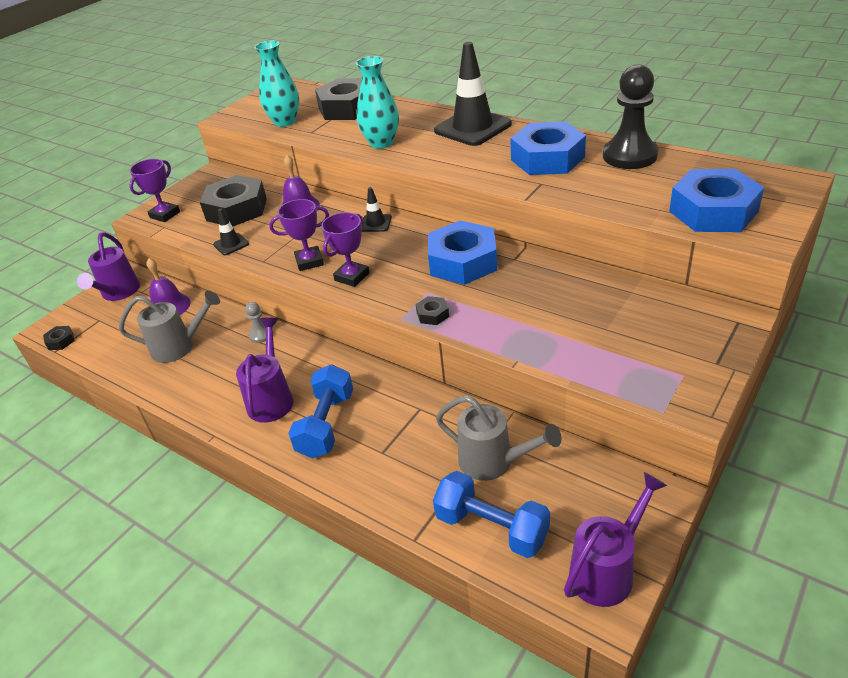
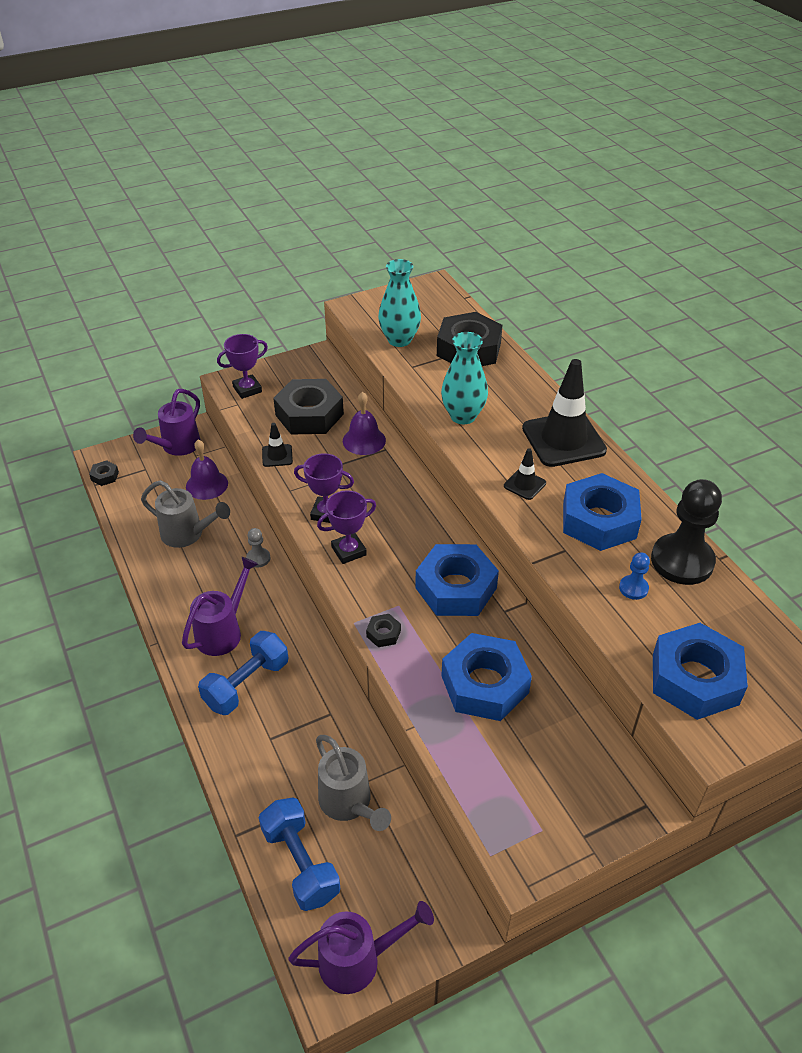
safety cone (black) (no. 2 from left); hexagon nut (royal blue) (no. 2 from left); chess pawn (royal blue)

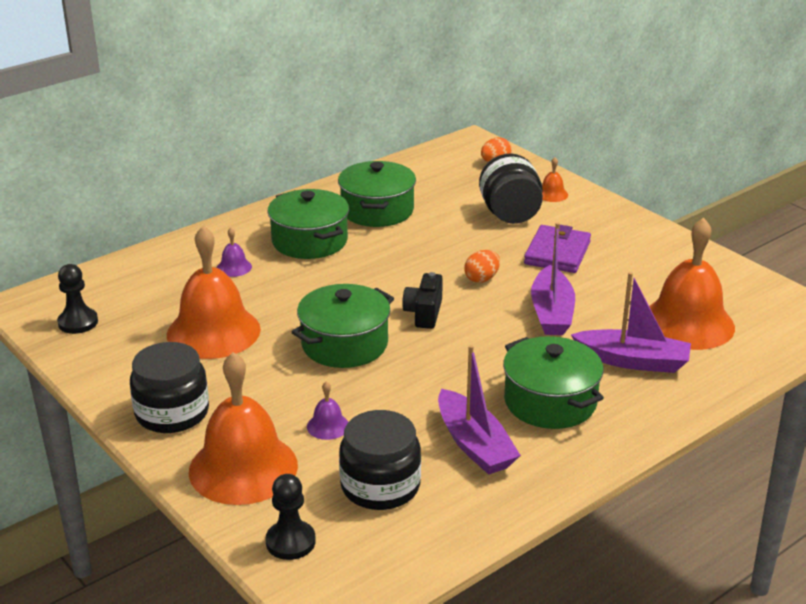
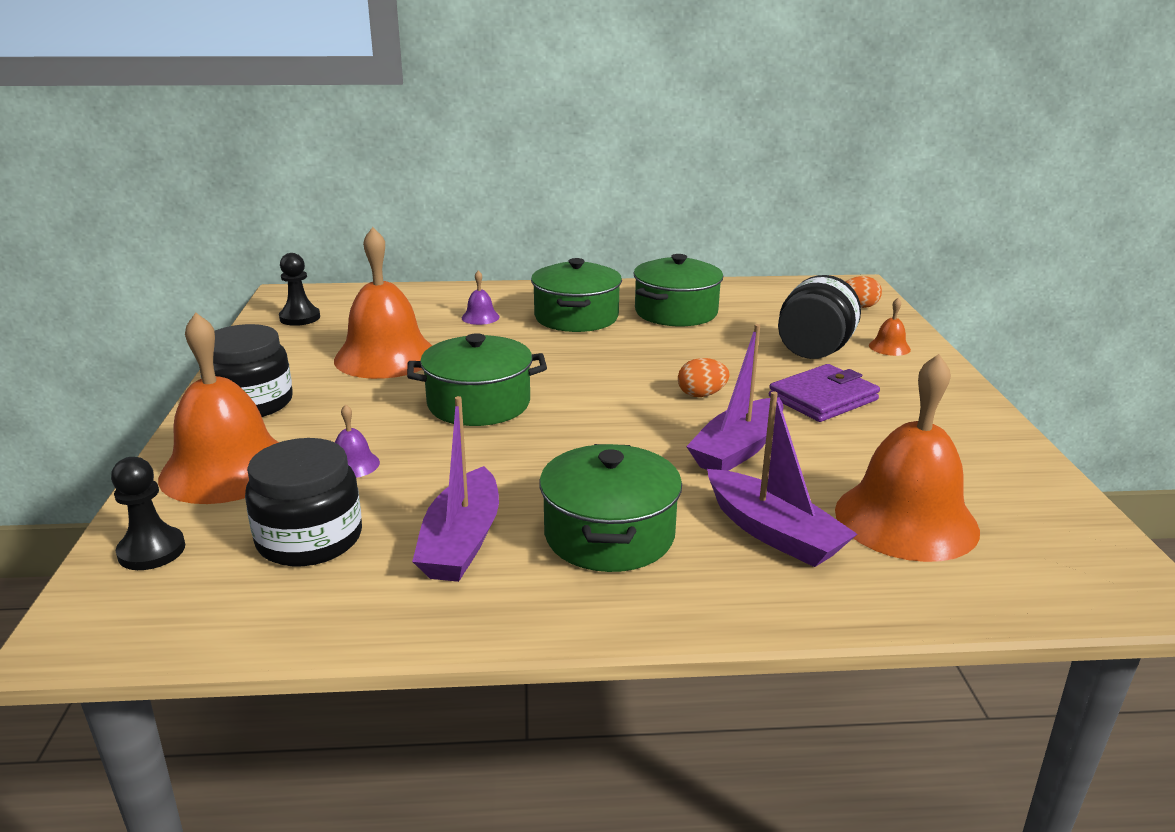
photo camera (black)

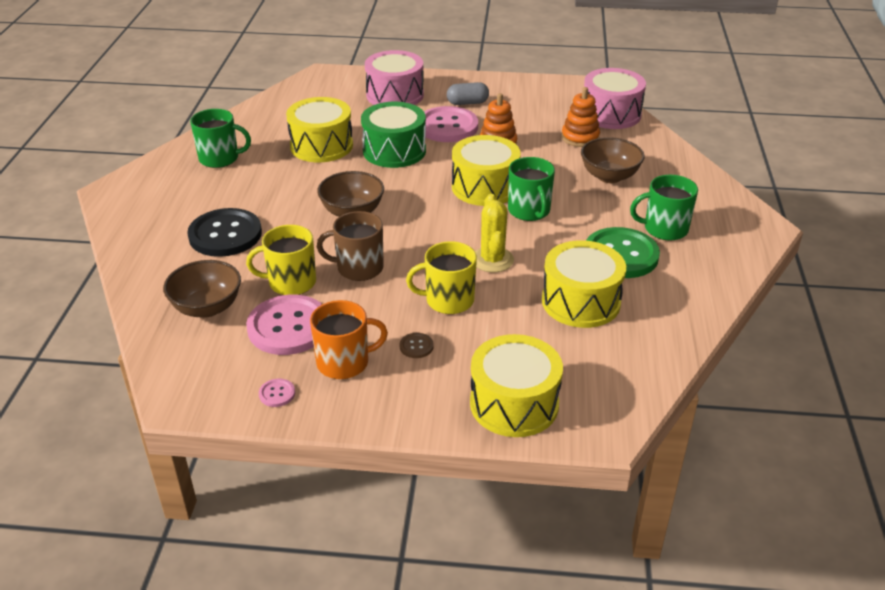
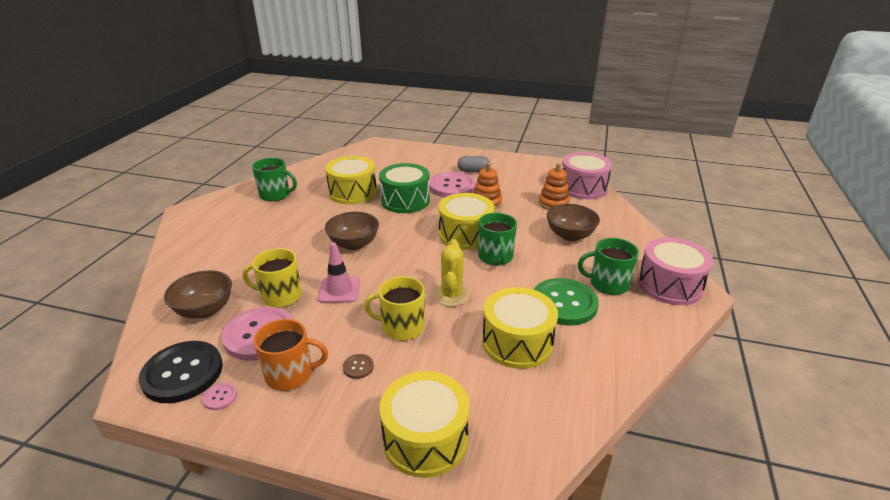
sewing button (black); safety cone (pink); drum (pink) (no. 2 from left)

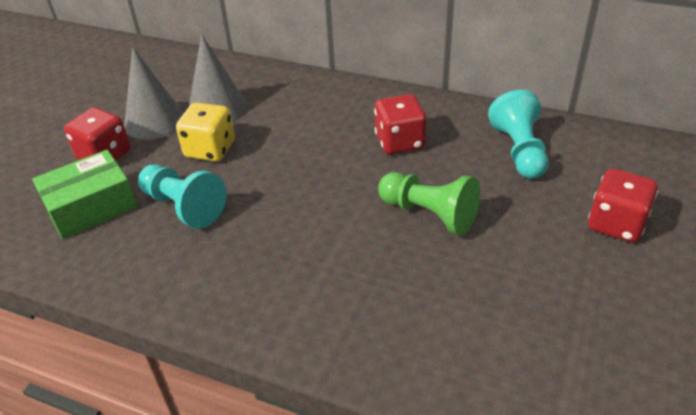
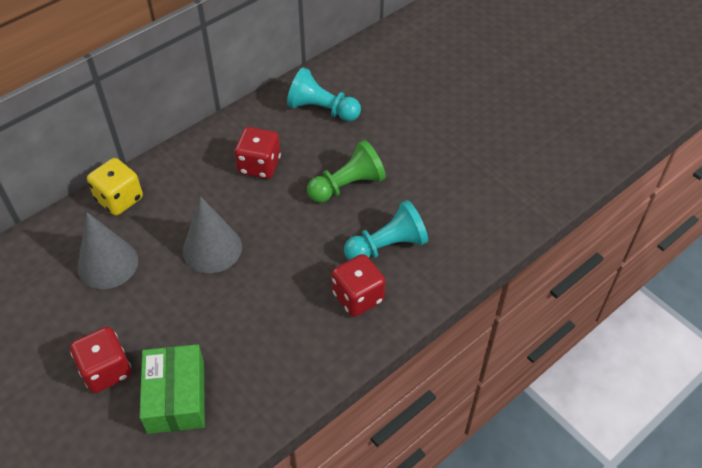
solid cone (ash-grey) (no. 2 from left); chess pawn (turquoise) (no. 2 from left); dice (golden); dice (scarlet) (no. 3 from left)

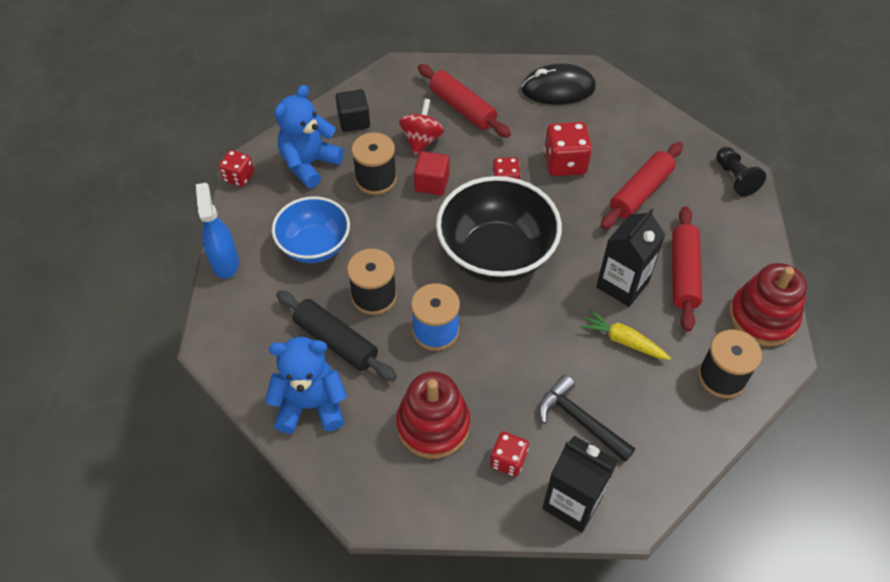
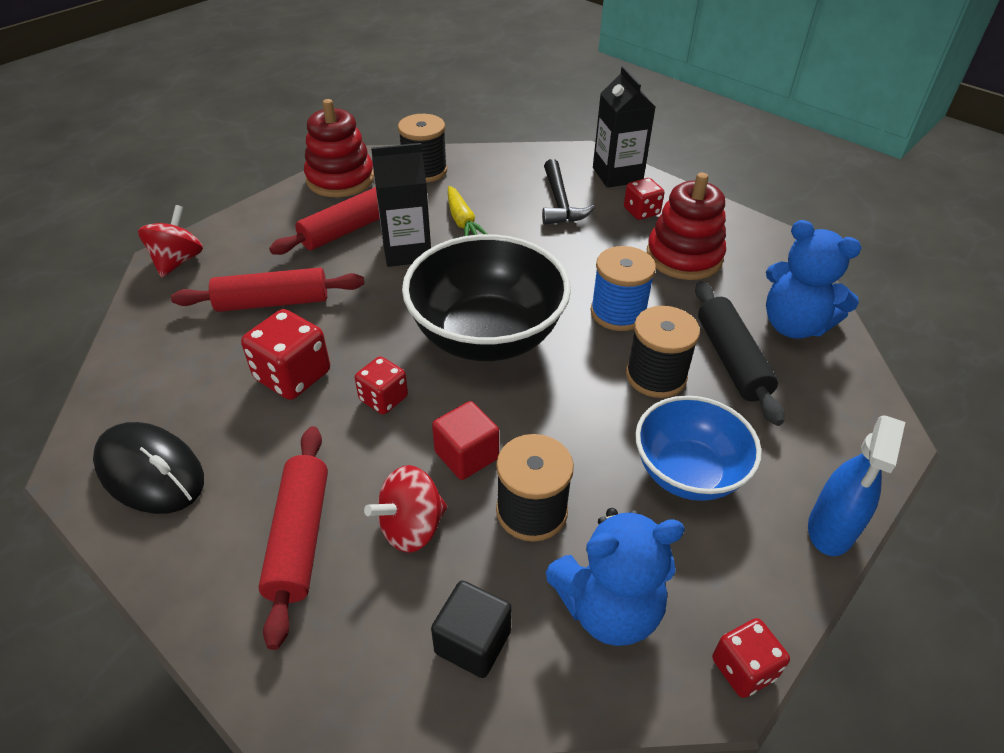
whirligig (scarlet) (no. 1 from left)

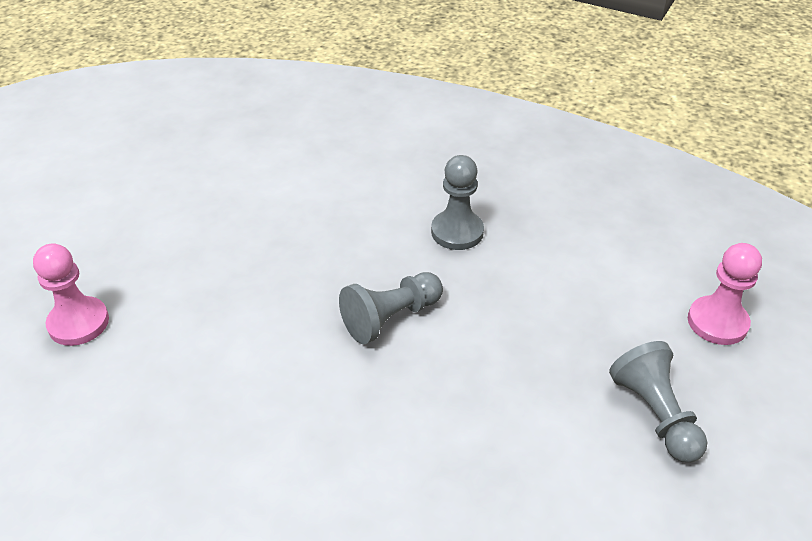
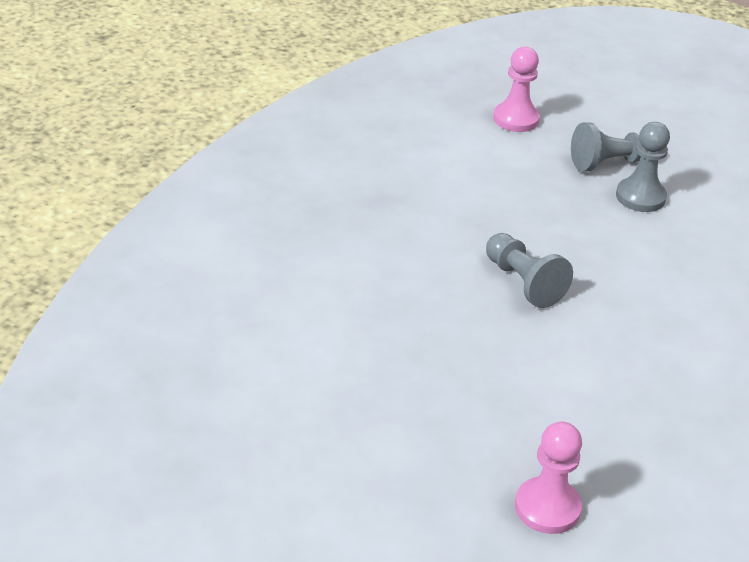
chess pawn (ash-grey) (no. 3 from left)

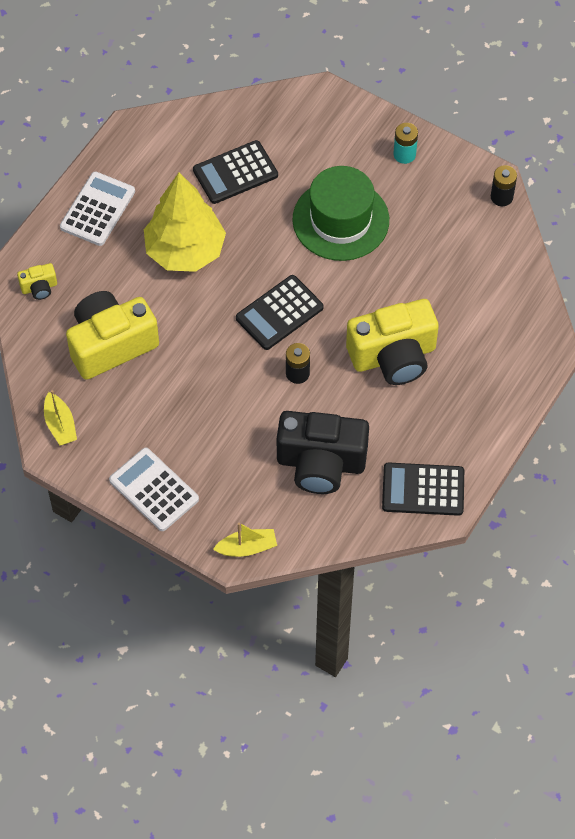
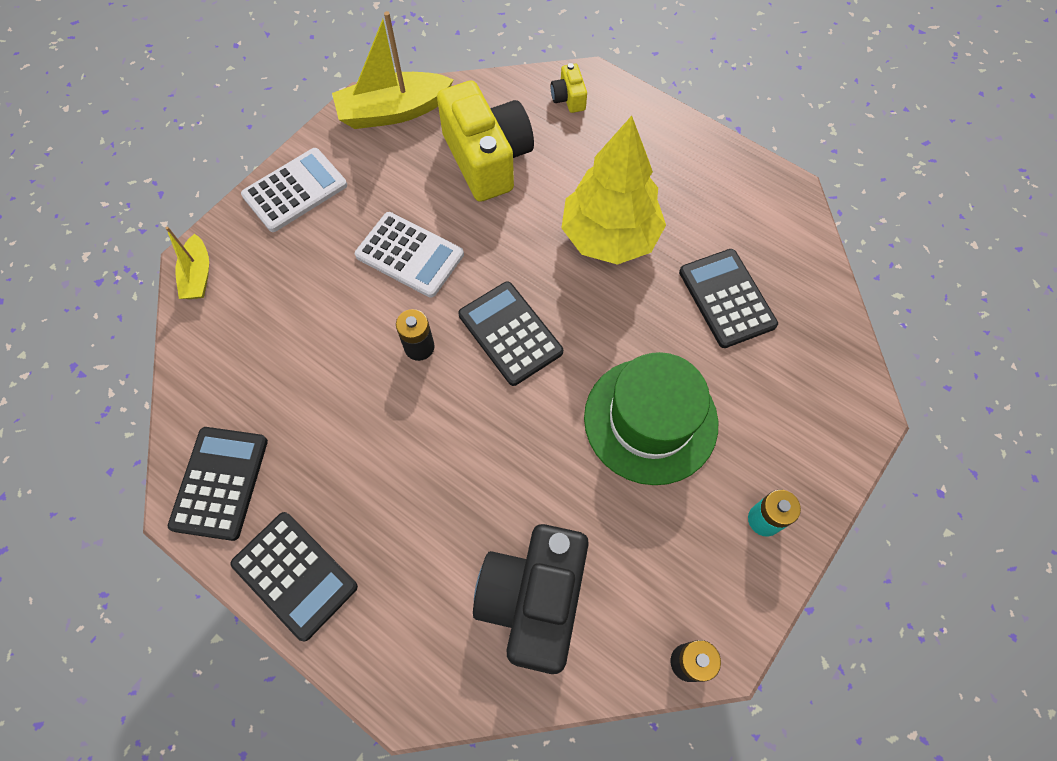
boat (golden) (no. 2 from left); adding machine (pure white) (no. 2 from left); photo camera (black); photo camera (golden) (no. 3 from left in the first image); adding machine (black) (no. 2 from left)

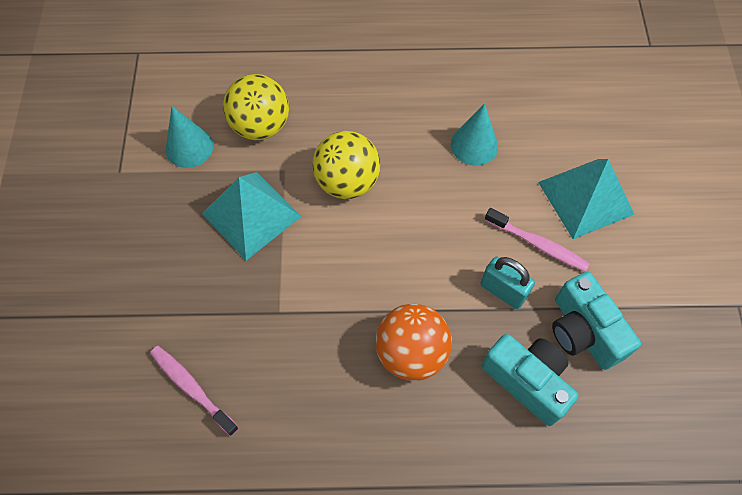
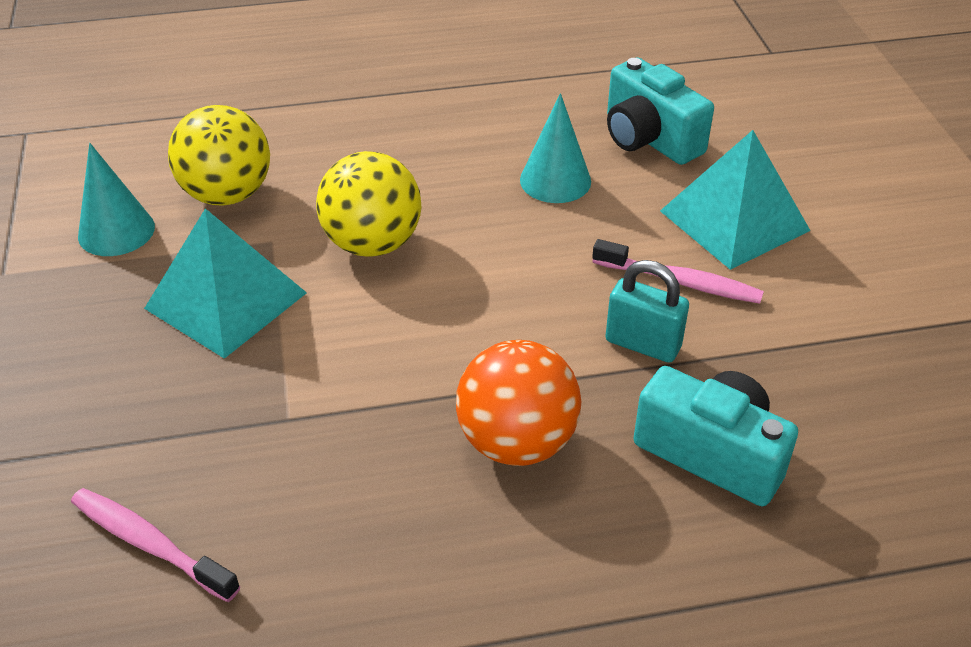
photo camera (turquoise) (no. 1 from left)

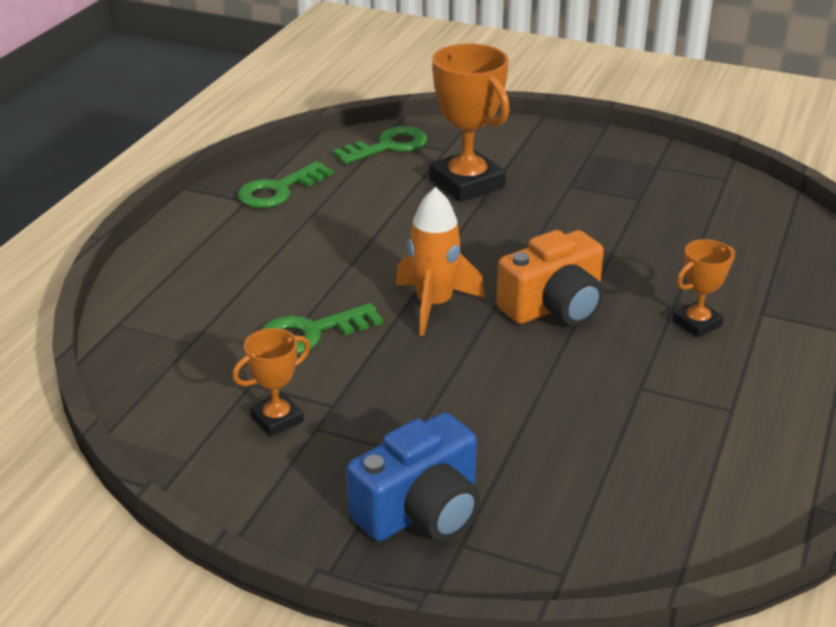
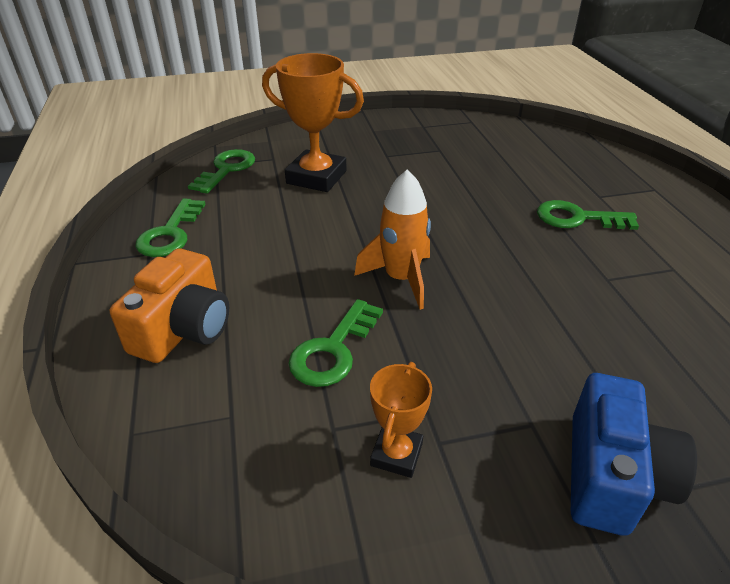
photo camera (bright orange); latchkey (green) (no. 4 from left)

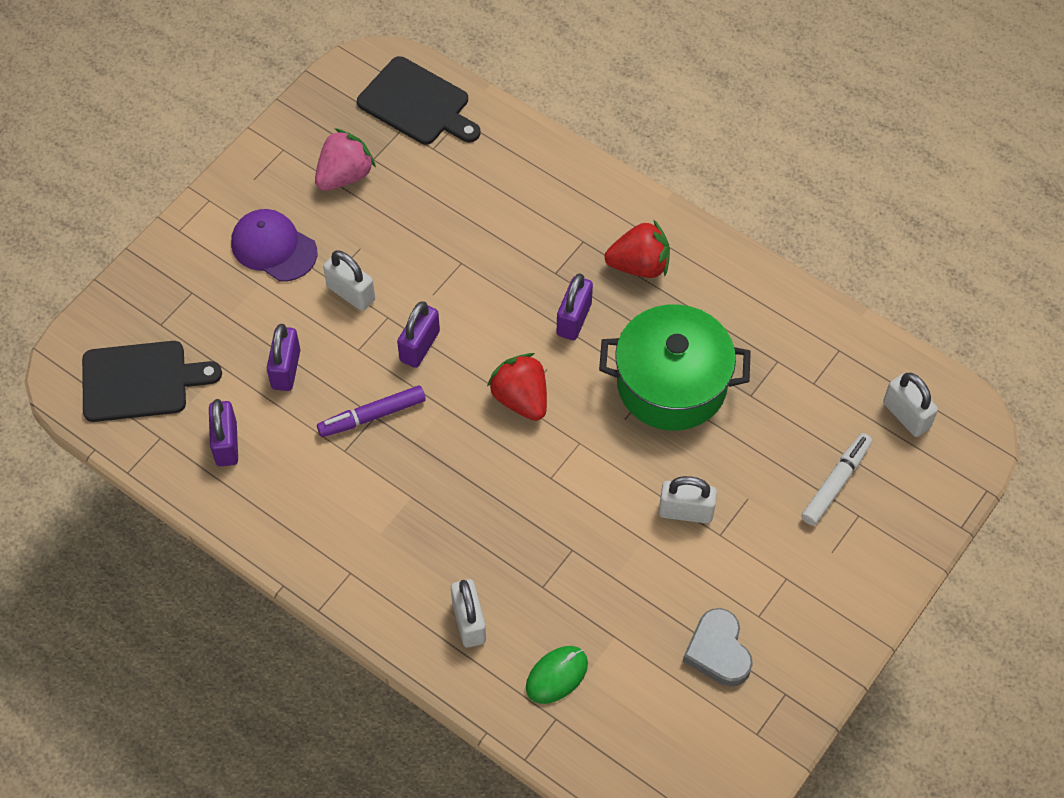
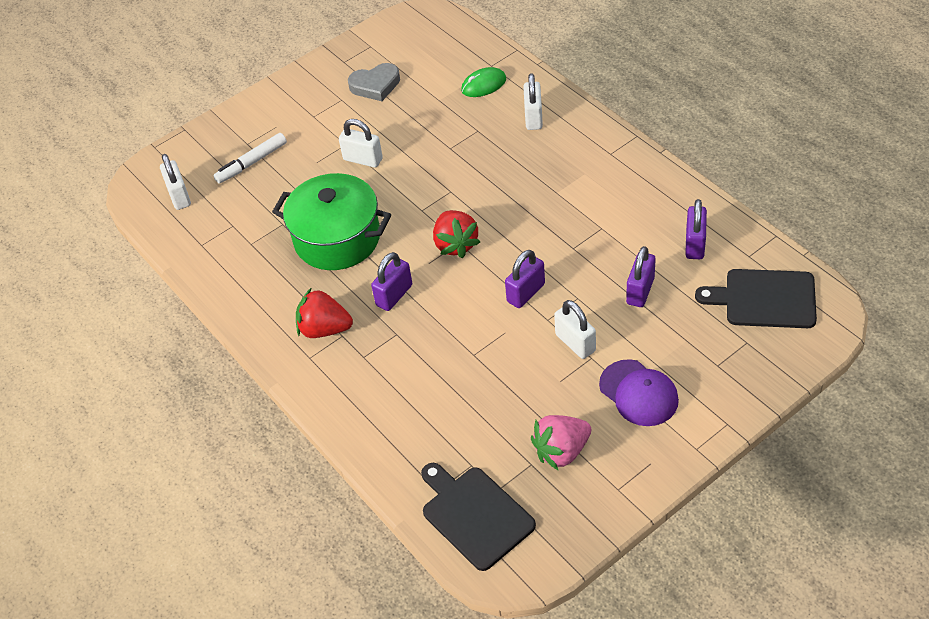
marker pen (purple); heart (ash-grey)

